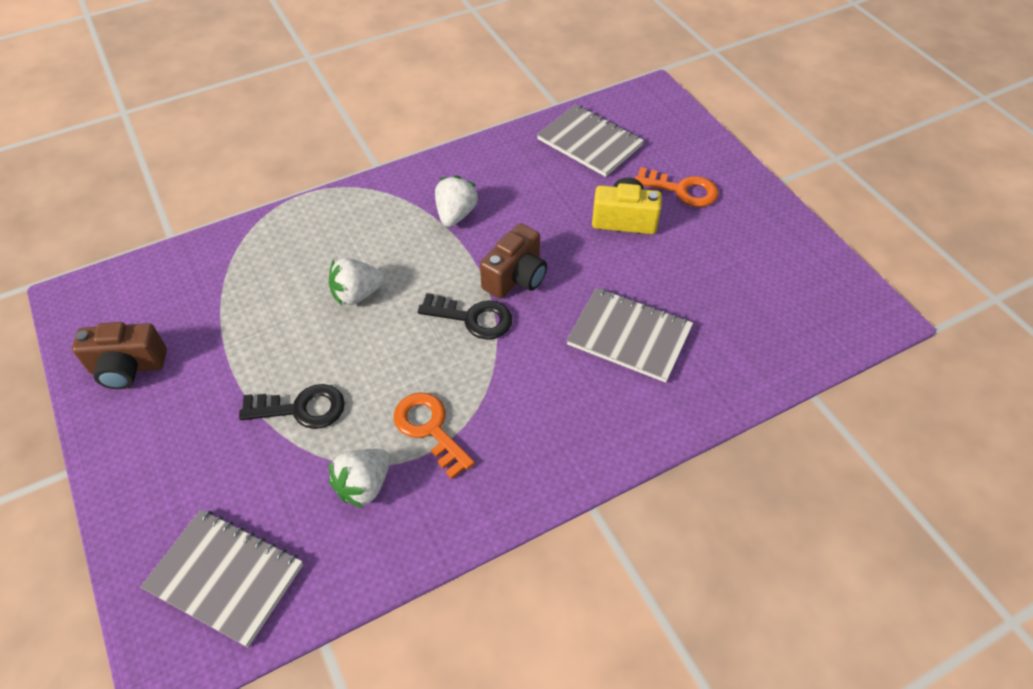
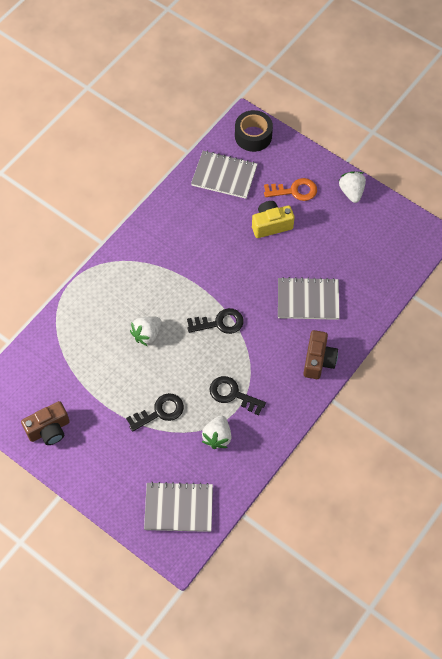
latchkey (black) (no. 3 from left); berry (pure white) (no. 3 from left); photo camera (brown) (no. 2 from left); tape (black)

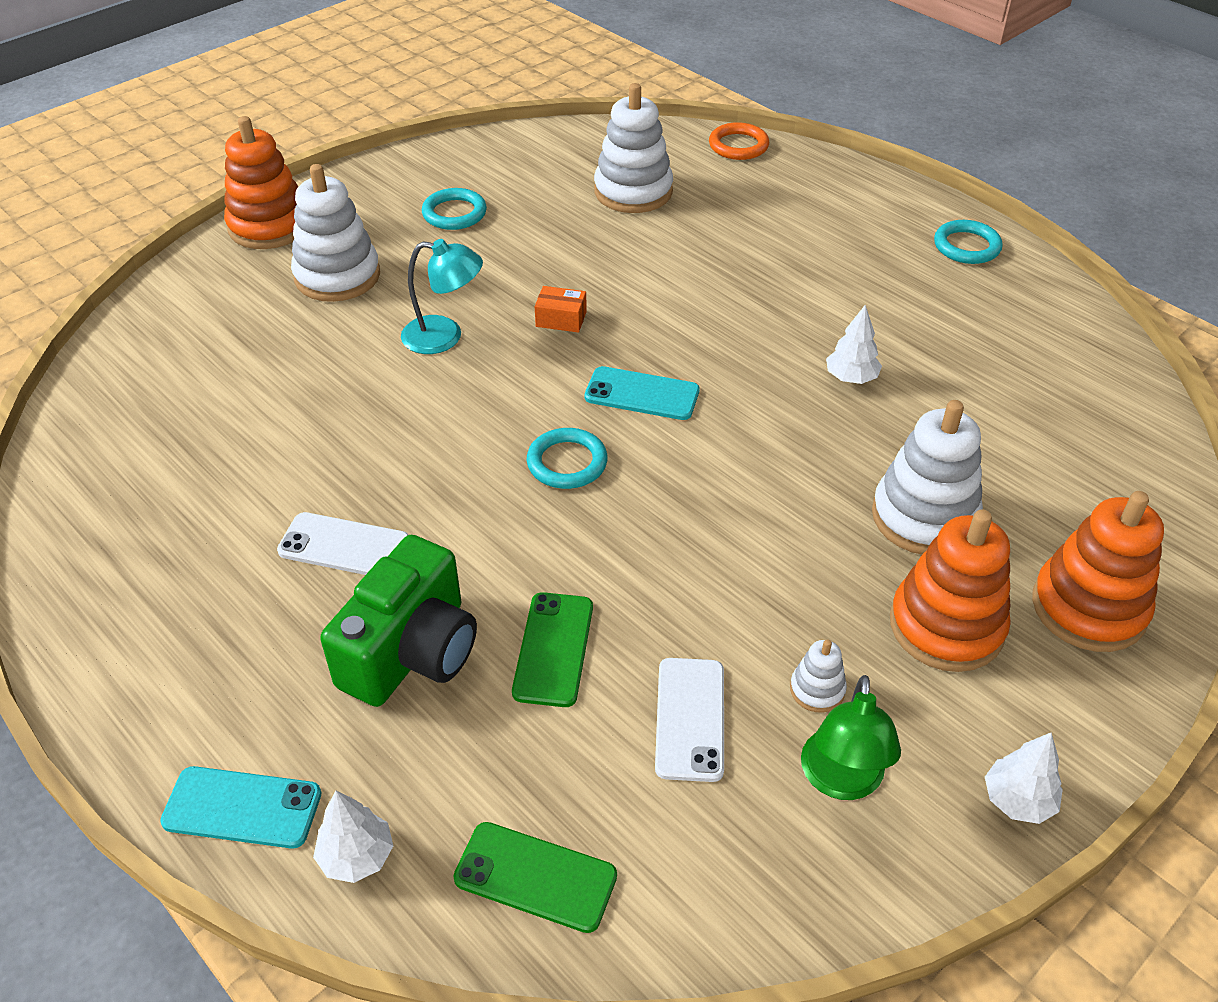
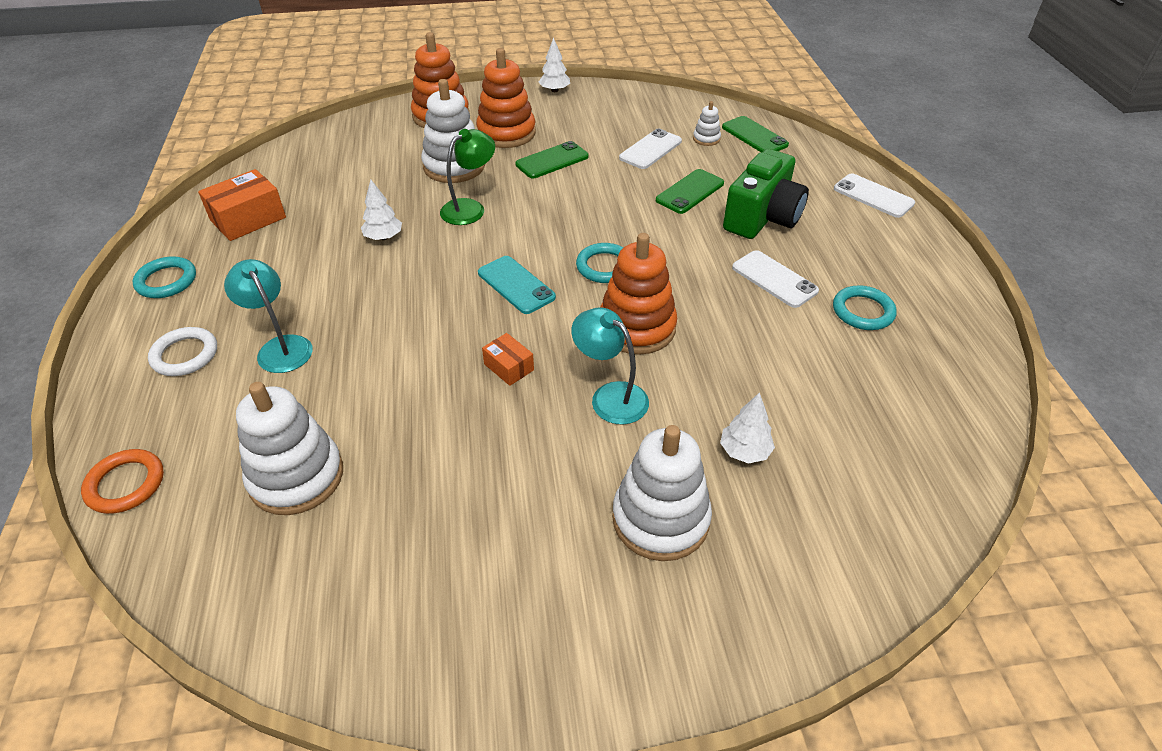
smartphone (pure white) (no. 3 from left); stacking rings (bright orange) (no. 3 from left); fir tree (pure white) (no. 3 from left); photo camera (green); ring (turquoise) (no. 3 from left); stacking rings (pure white) (no. 4 from left); lamp (green); ring (pure white); box (bright orange) (no. 1 from left); lamp (turquoise) (no. 1 from left); smartphone (green) (no. 1 from left)

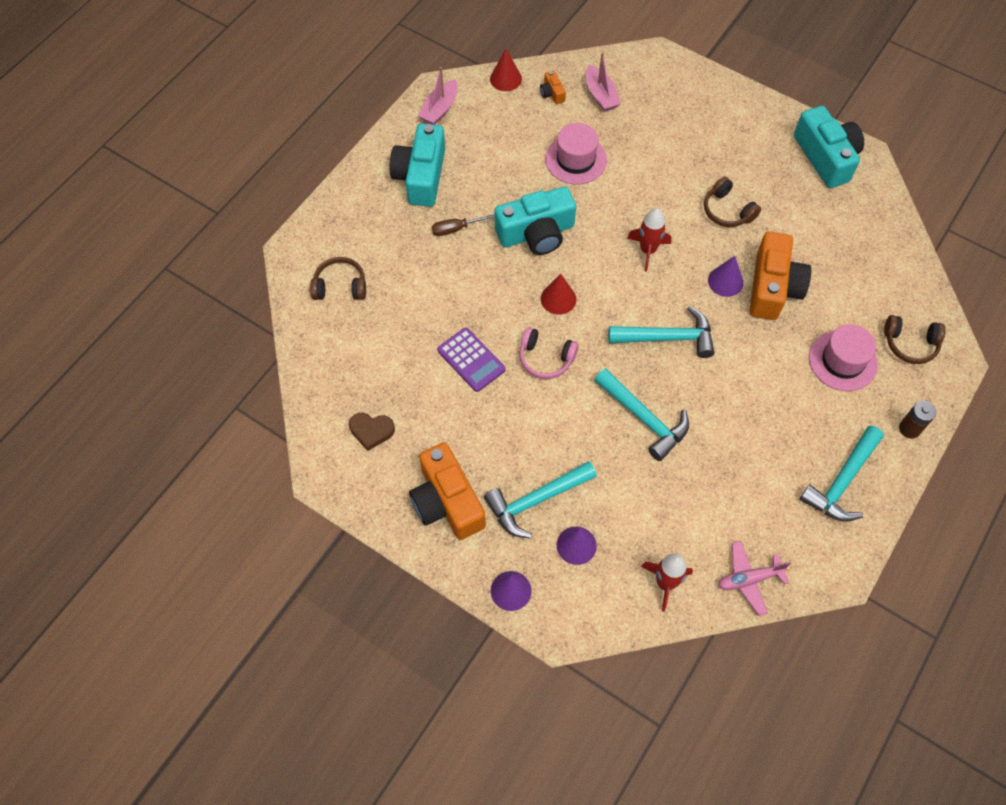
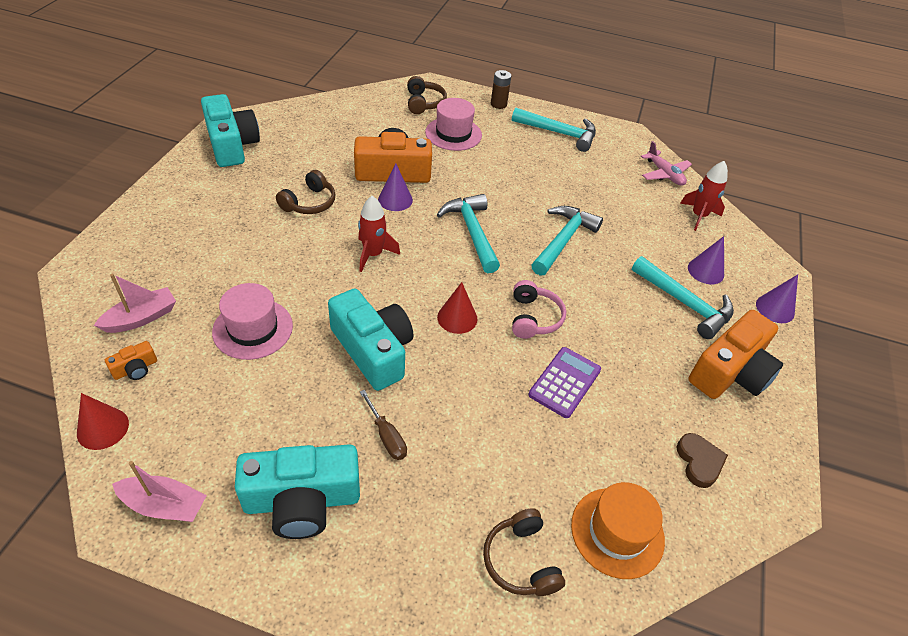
photo camera (turquoise) (no. 1 from left); hat (bright orange)

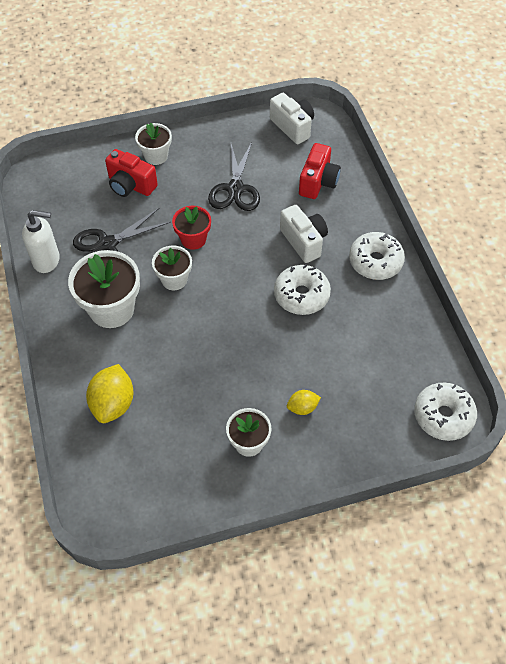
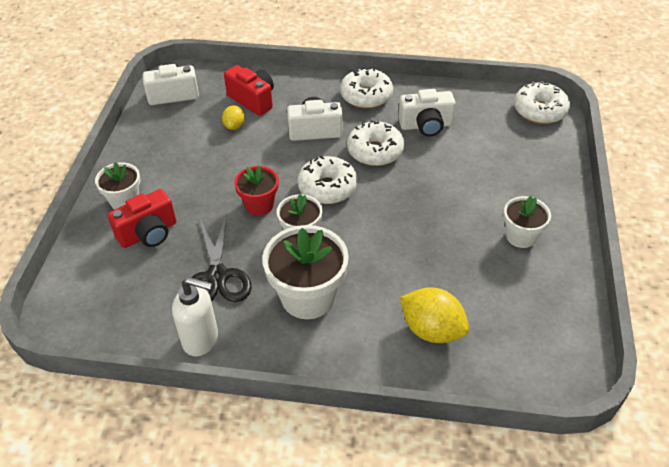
soap pump (pure white); shears (black) (no. 2 from left in the first image); lemon (golden) (no. 1 from left); donut (pure white) (no. 1 from left); photo camera (pure white) (no. 3 from left)

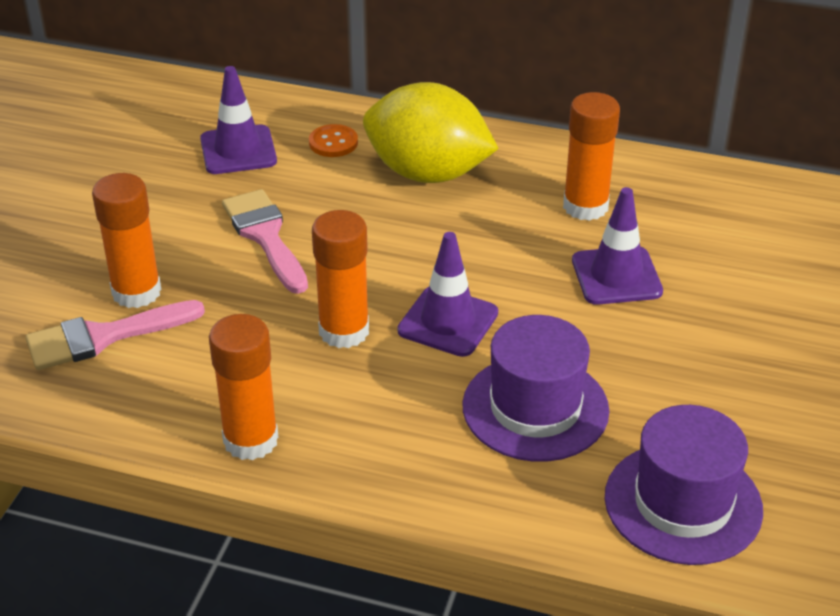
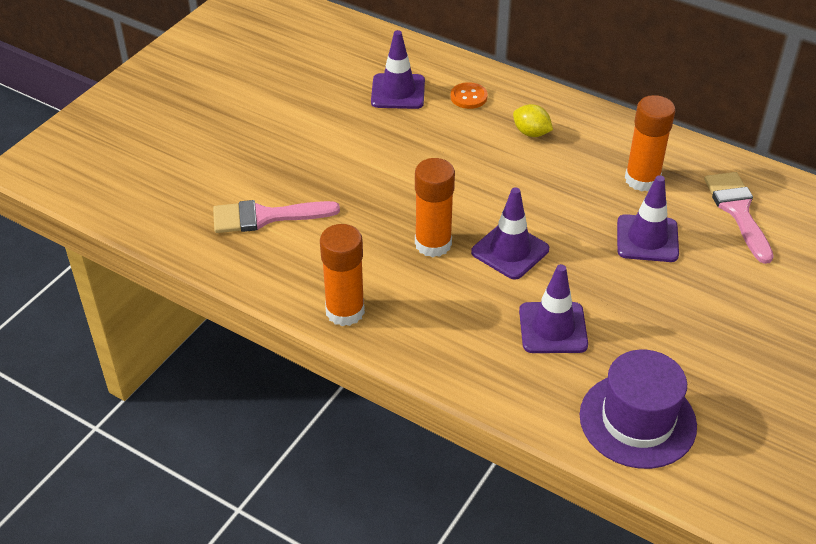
glue (bright orange) (no. 1 from left in the first image); paintbrush (pink) (no. 2 from left); lemon (golden); safety cone (purple) (no. 3 from left)

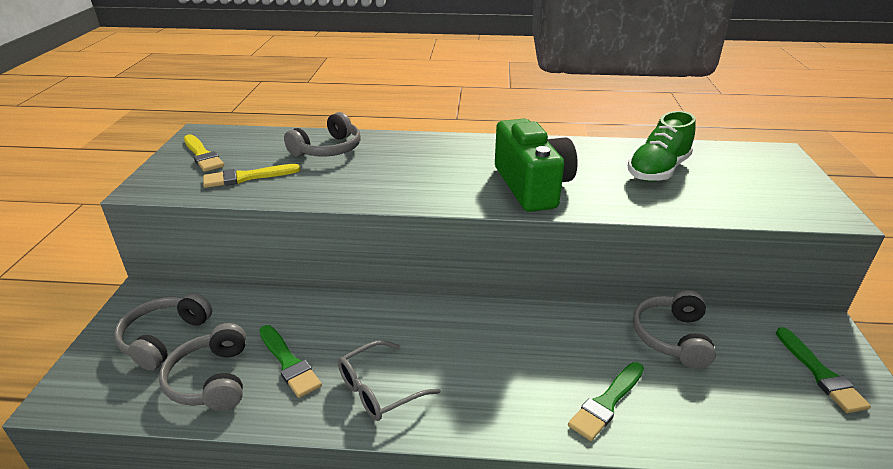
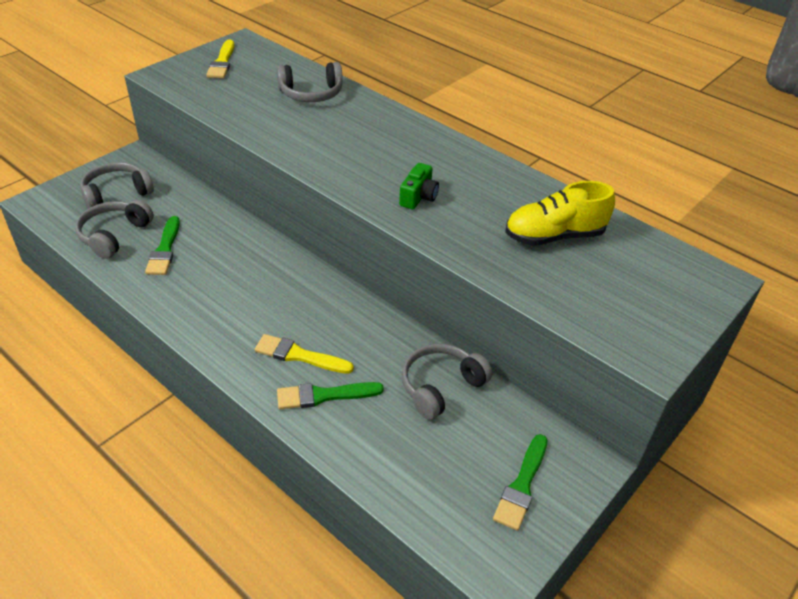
paintbrush (golden) (no. 2 from left); spectacles (ash-grey); photo camera (green); shoe (golden)

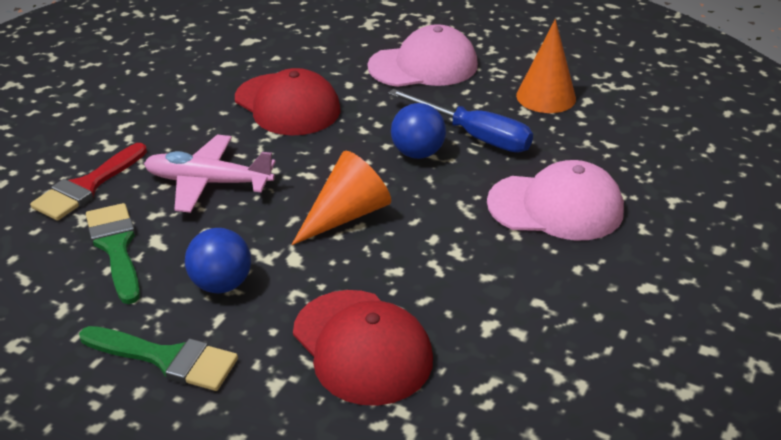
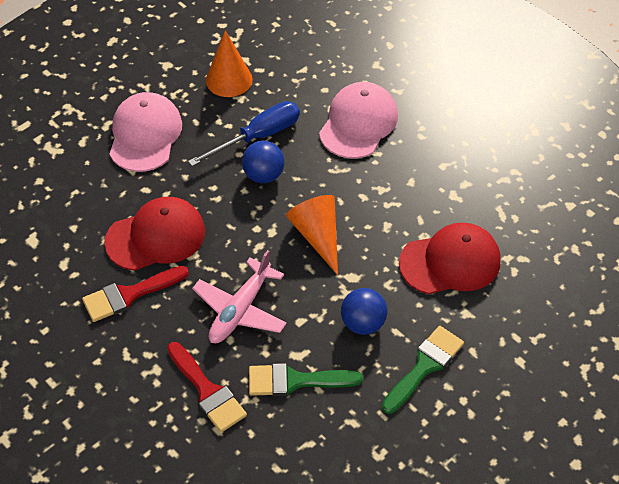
paintbrush (scarlet) (no. 1 from left)

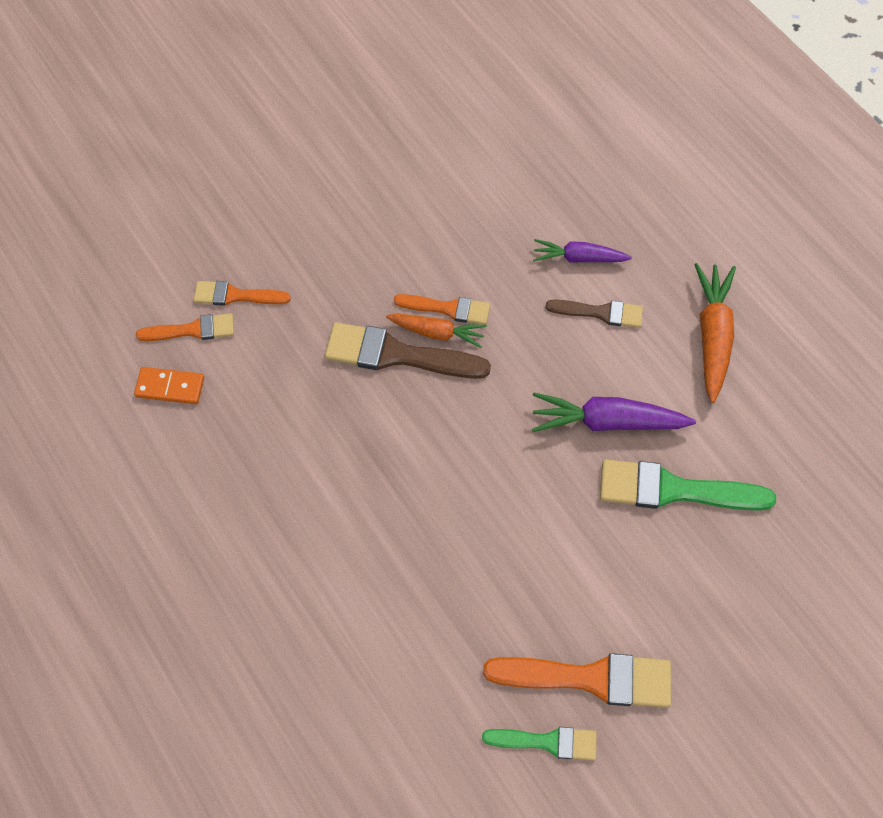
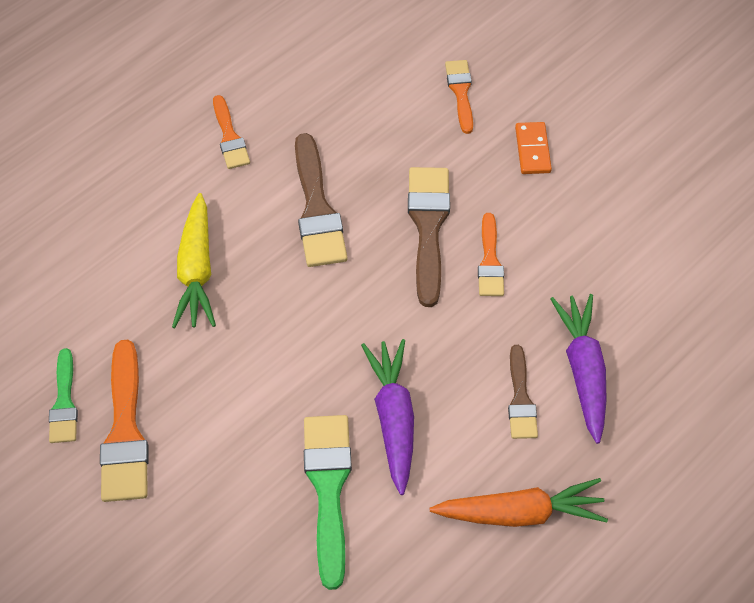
domino tile (bright orange); paintbrush (bright orange) (no. 2 from left); toy carrot (bright orange) (no. 1 from left in the first image); toy carrot (purple) (no. 2 from left); toy carrot (golden); paintbrush (brown) (no. 1 from left)

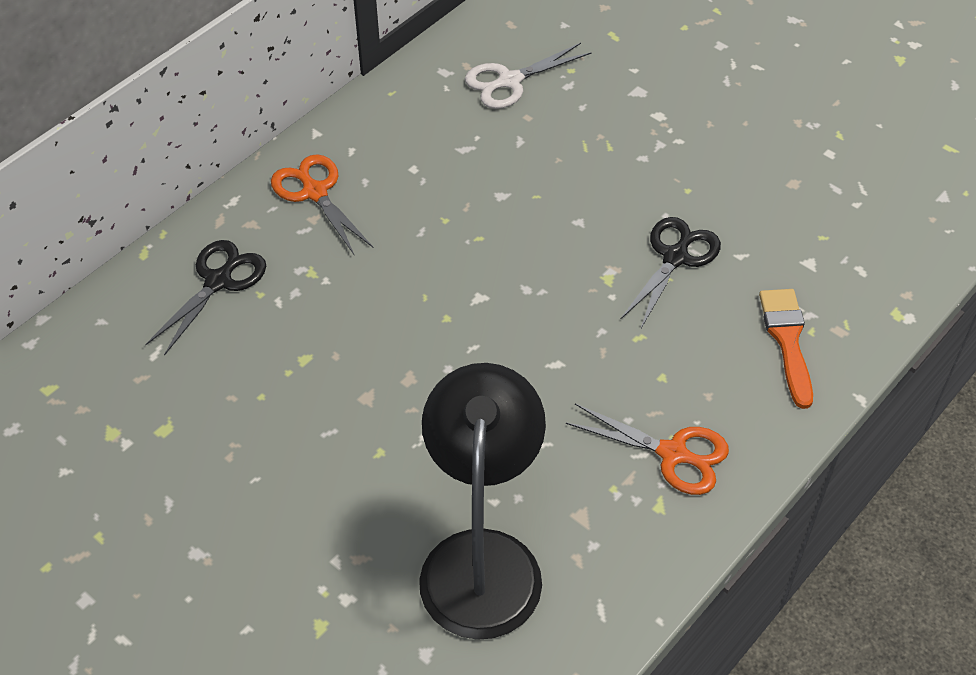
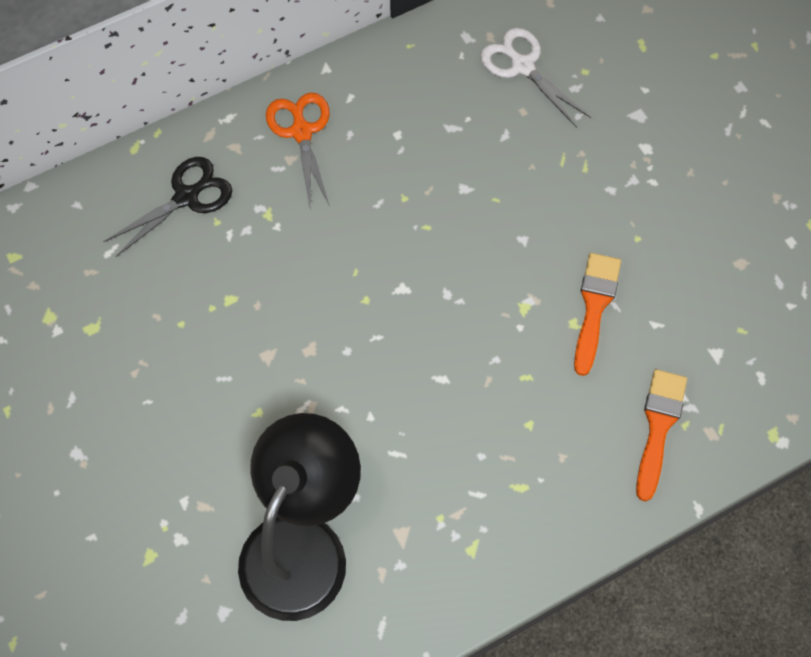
shears (pure white); shears (bright orange) (no. 2 from left in the first image); paintbrush (bright orange) (no. 1 from left)

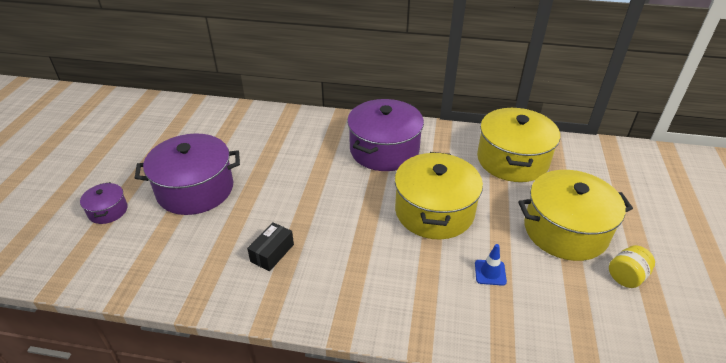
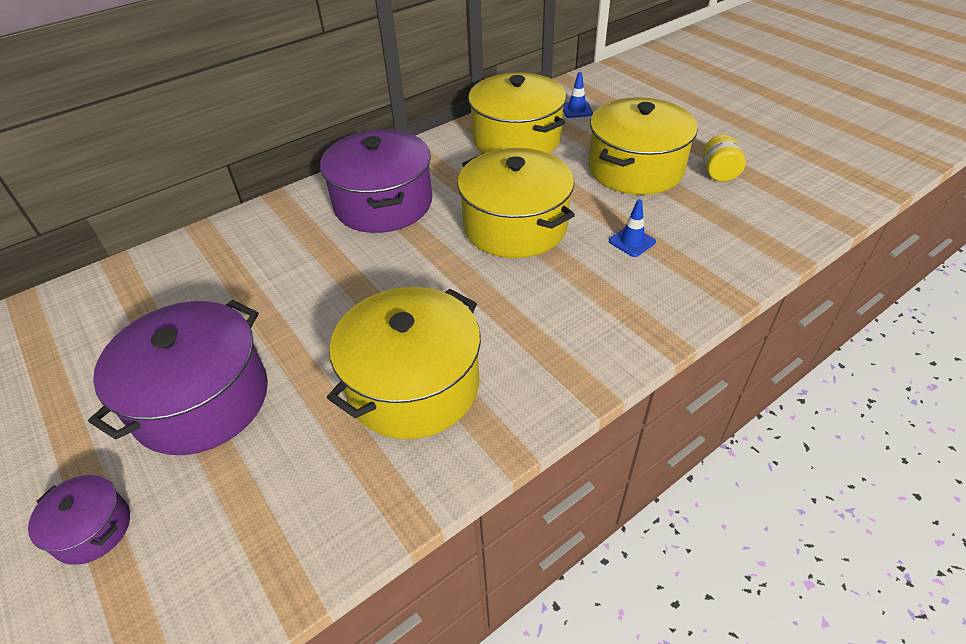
pot (golden) (no. 1 from left); safety cone (royal blue) (no. 1 from left)

